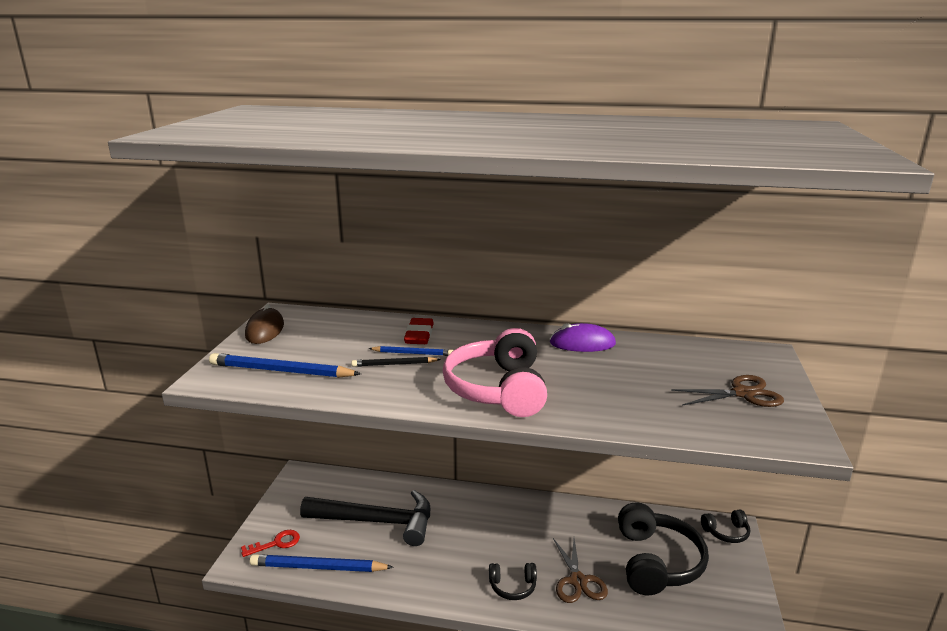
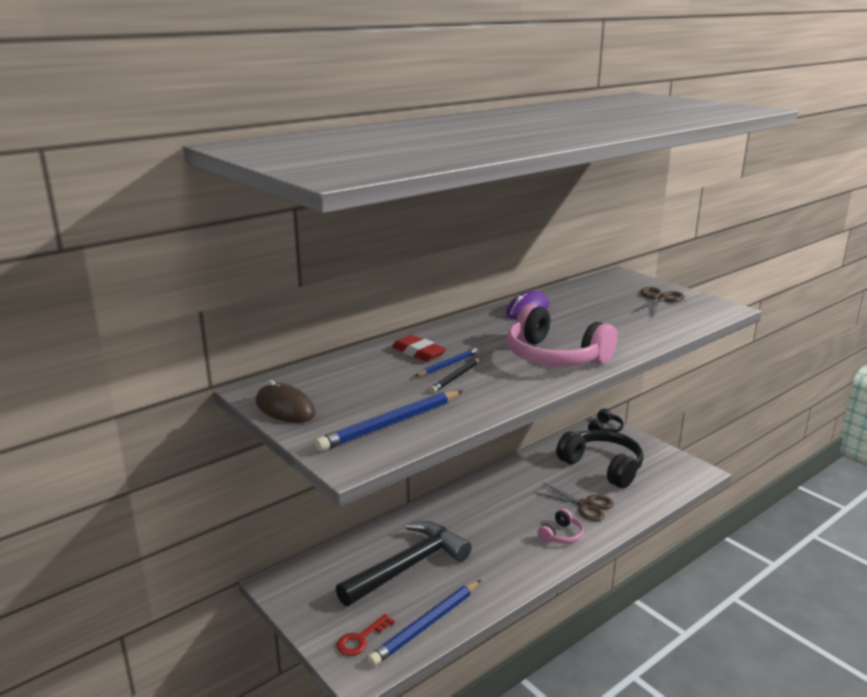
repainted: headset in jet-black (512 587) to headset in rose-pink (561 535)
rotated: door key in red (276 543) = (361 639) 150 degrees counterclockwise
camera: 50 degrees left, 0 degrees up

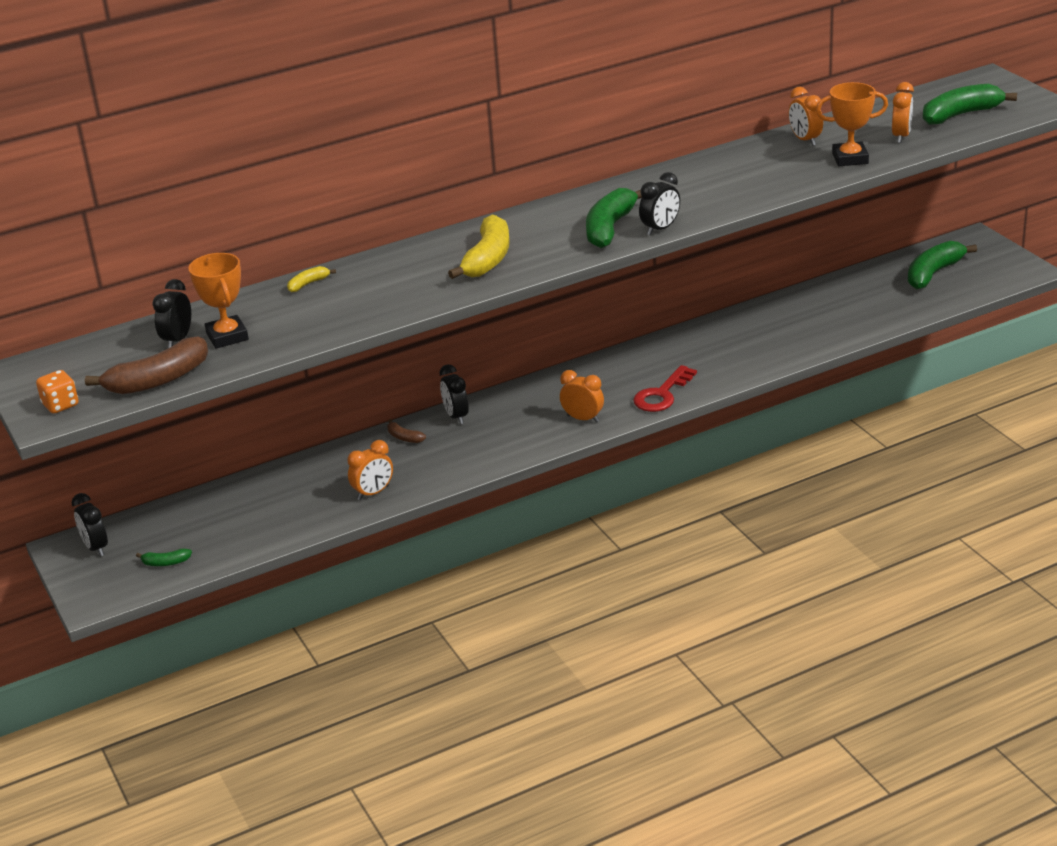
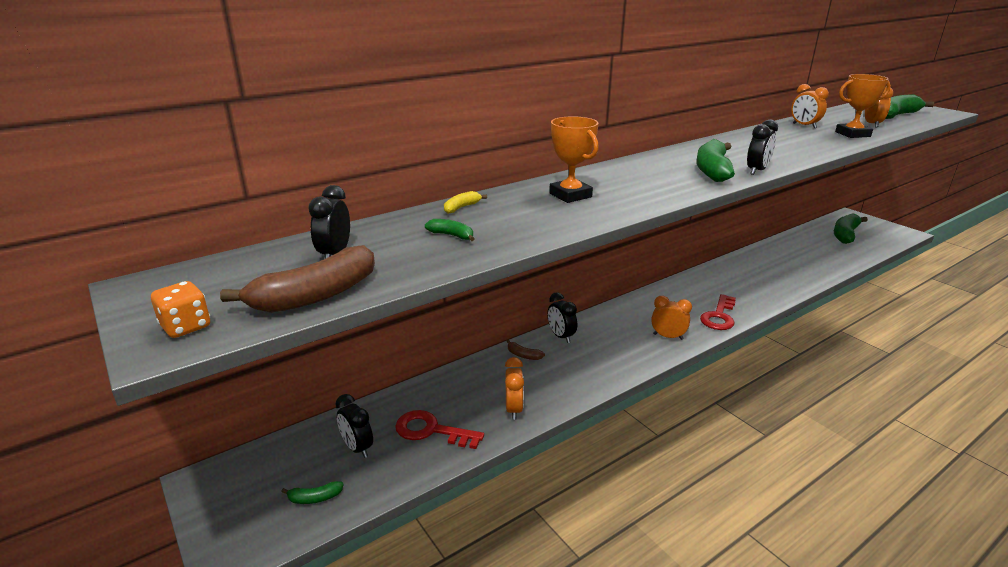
gone: toy banana in golden (488 259)
new: door key in red (431 430); toy banana in green (452 235)
shifted: alarm clock in jet-black (95 548) to (357 448); prize cup in bright orange (227 336) to (570 195)
rotated: alarm clock in bright orange (373 493) = (514 409) 45 degrees counterclockwise
camera: 10 degrees left, 5 degrees down

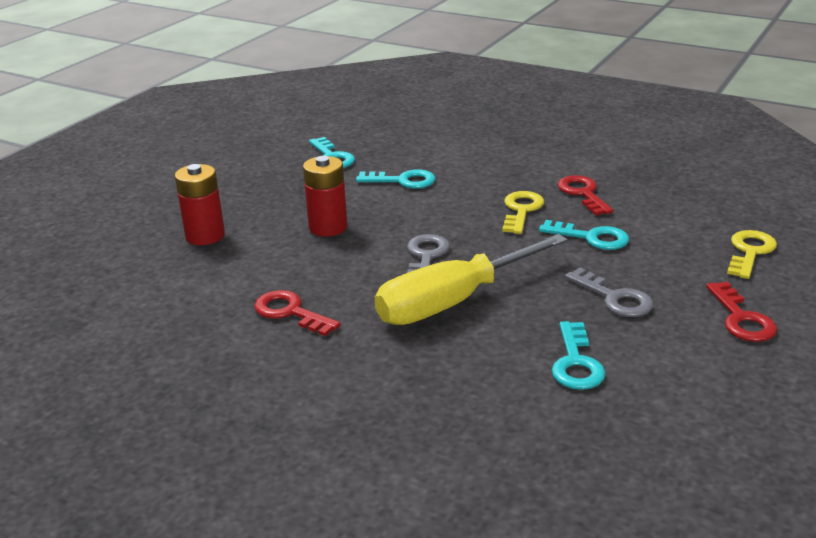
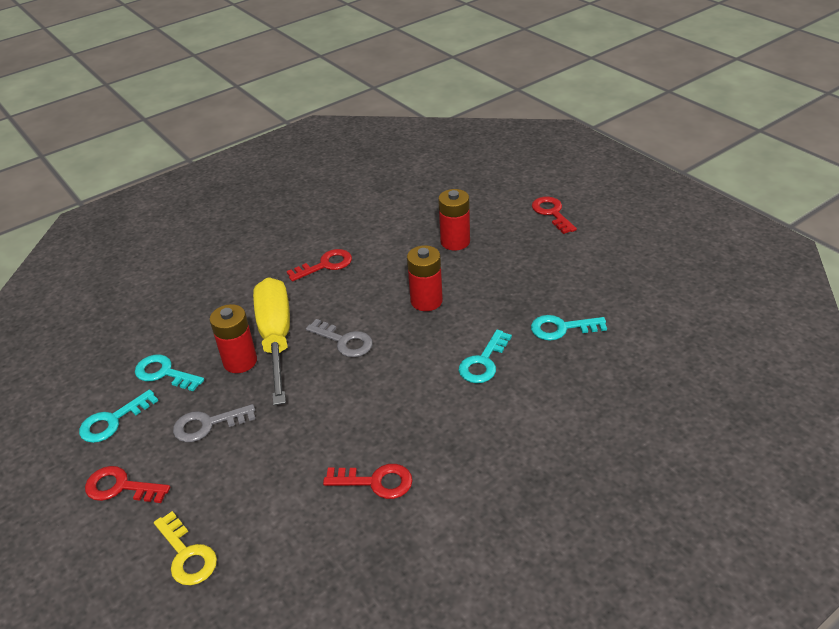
gone: door key in golden (521 210)
new: power cell in red (240 361); door key in red (552 213)
shifted: door key in turquoise (592 238) to (112 421)
camera: 115 degrees right, 10 degrees up

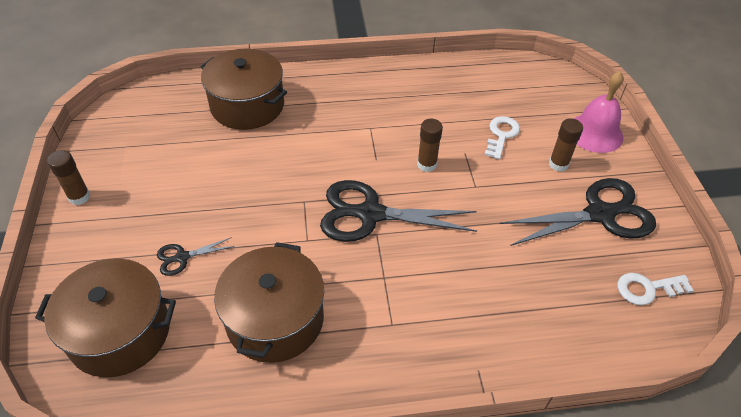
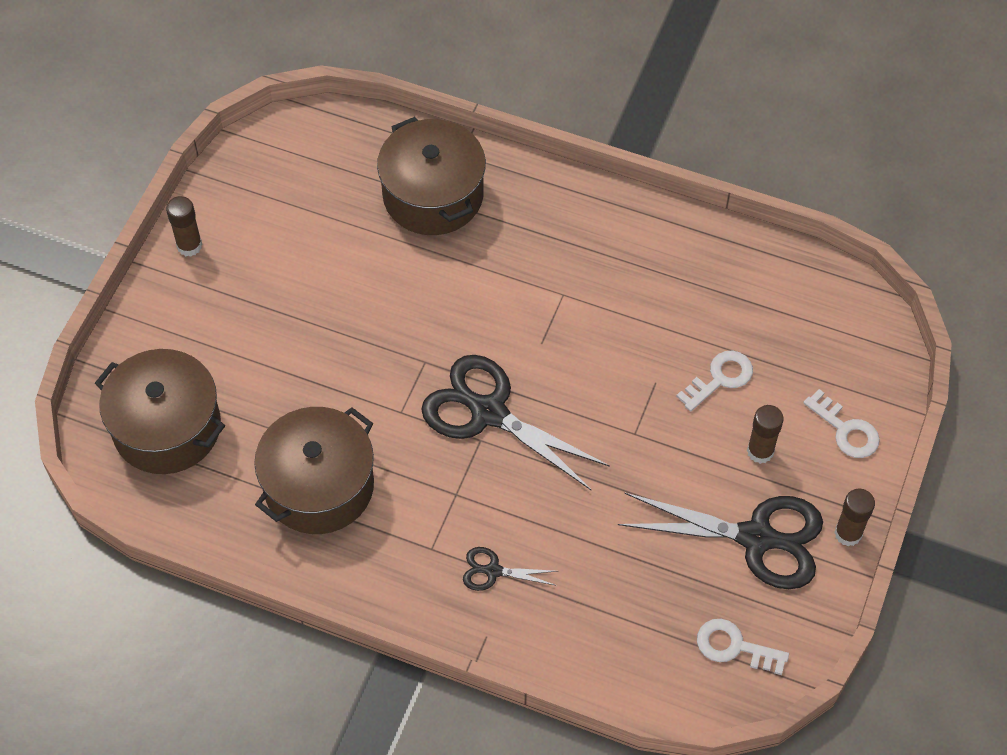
shifted: pair of scissors in jet-black (182 257) to (493 571); stick of glue in russet (426 164) to (848 533)
swapped: bell in rose-pink (595 133) to door key in white (846 430)
camera: 30 degrees right, 10 degrees up

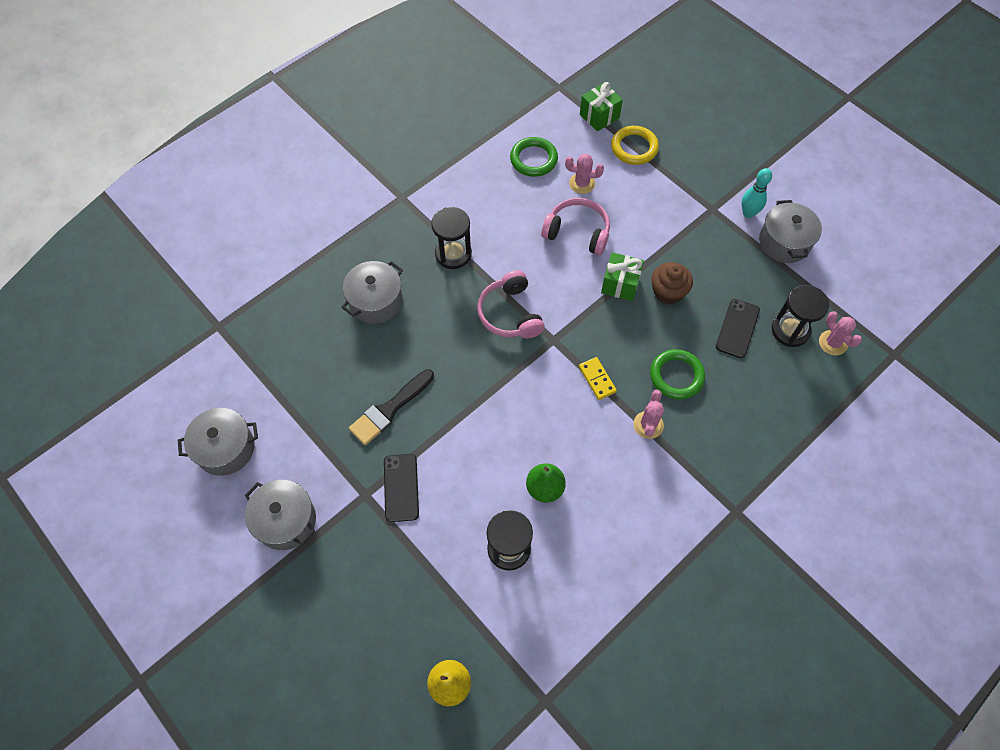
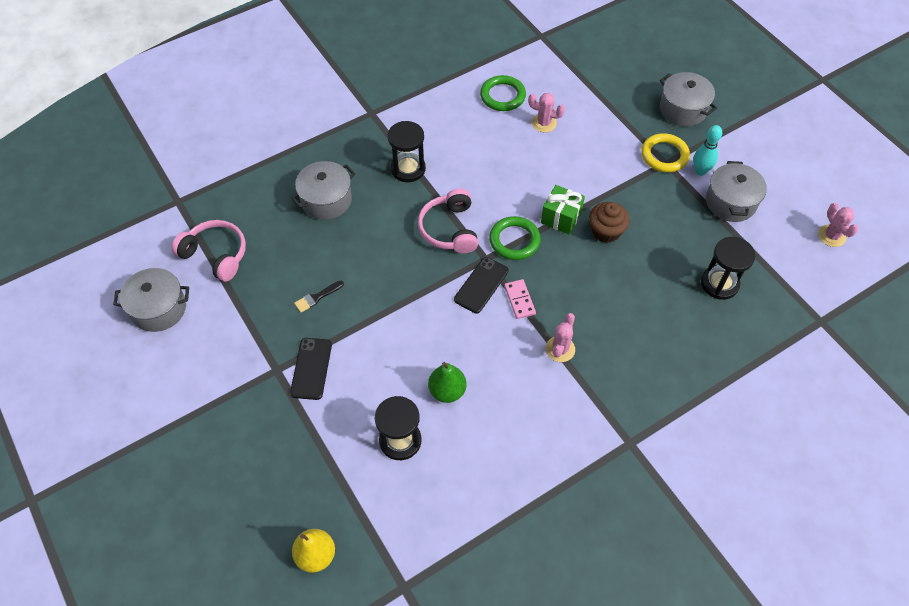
gone: gift in green (599 116)
shifted: stockpot in gray (286 521) to (683 109); headset in rose-pink (577 232) to (216 255); hoop in golden (634 148) to (664 155); hoop in green (676 376) to (514 240); mobile phone in jet-black (737 328) to (481 285); saguaro cactus in rose-pink (833 343) to (831 236)
repainted: domino piece in golden (597 379) to domino piece in rose-pink (519 300)
scaled: brush in jet-black (390 409) = (317 297) x0.54
camera: 10 degrees right, 5 degrees down

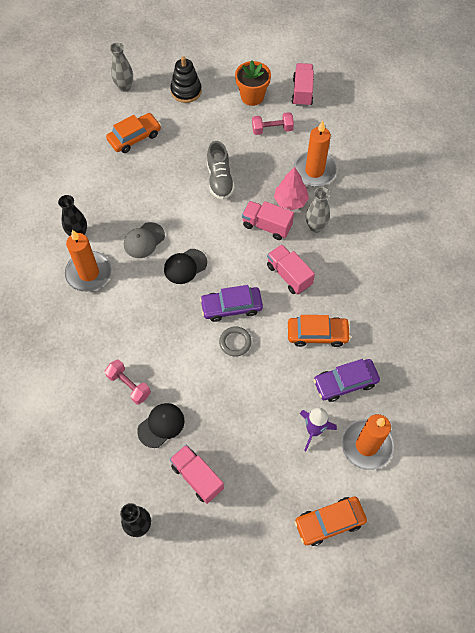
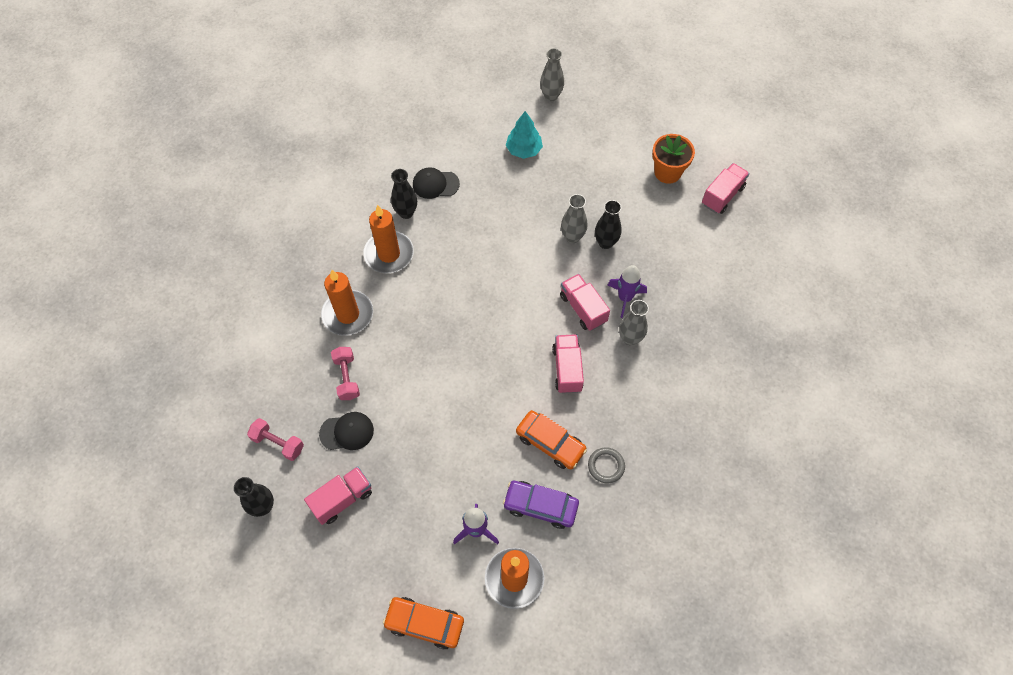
gone: baseball cap in gray (144 240); ring stacker in jet-black (186 91); toy car in royal purple (231 307)
new: tall vase in jet-black (605 242)
shifted: baseball cap in jet-black (185 266) to (435 184); hoop in gray (235 342) to (606 466); hand weight in rose-pink (272 129) to (278 443); wax candle in bright orange (314 171) to (348 314)
swapped: toy car in bright orange (134 137) to fir tree in turquoise (524 150); sneaker in gray (220 180) to tall vase in gray (572 237); fir tree in rose-pink (290 201) to spaceship in royal purple (625 298)
rotated: lorry in rose-pink (197 477) = (342 499) 60 degrees clockwise
camera: 35 degrees right, 0 degrees up

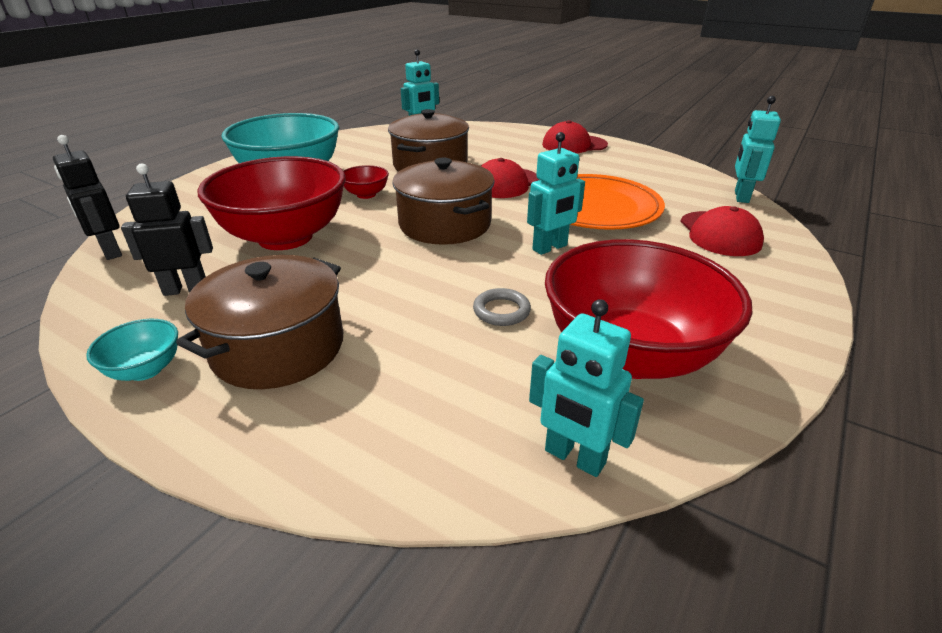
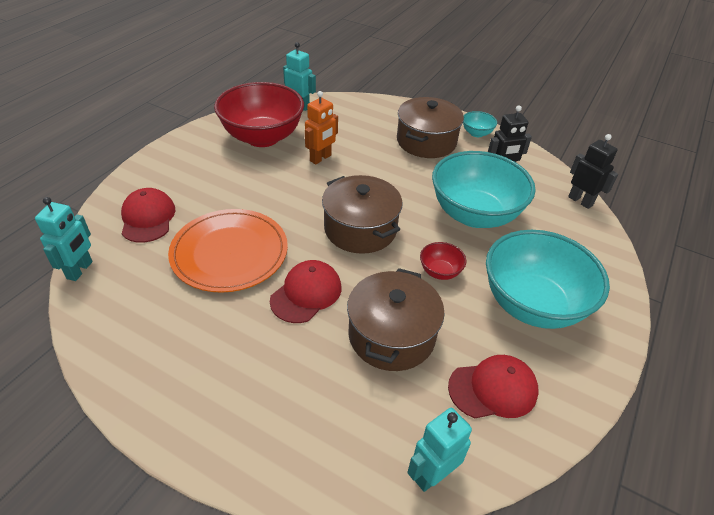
gone: toy robot in turquoise (550 248)
shifted: baseball cap in red (574 145) to (493 389)
swapped: hoop in gray (501 311) to toy robot in bright orange (321 158)
repainted: deep dish in red (285 237) to deep dish in turquoise (474 214)
camera: 175 degrees right, 10 degrees up

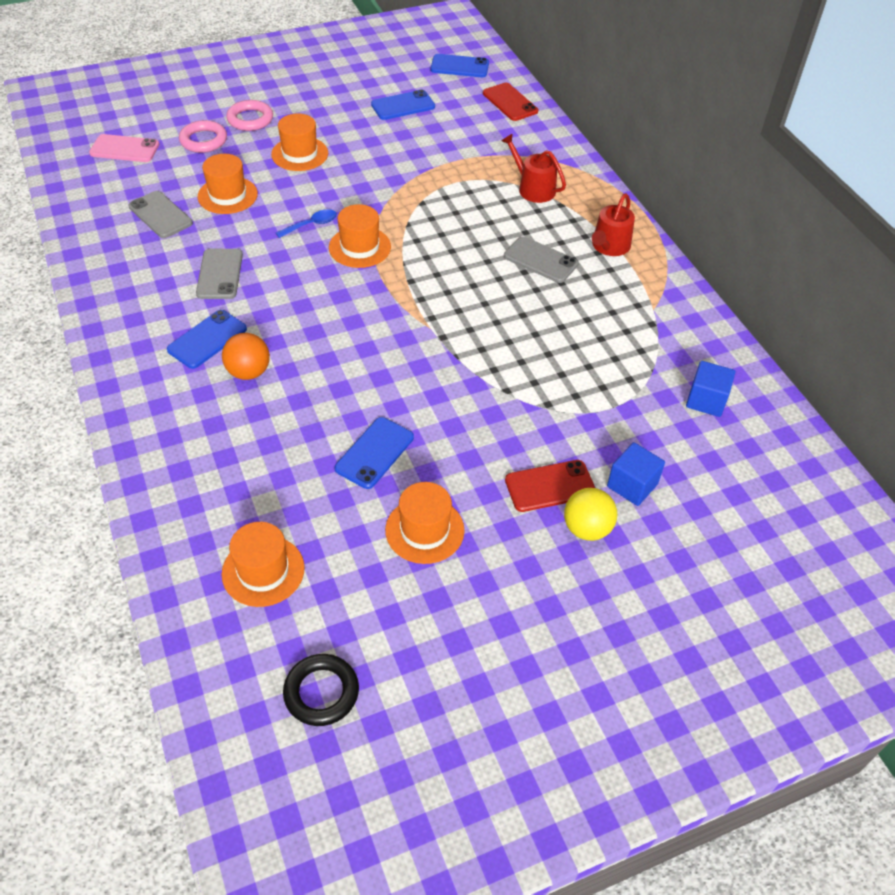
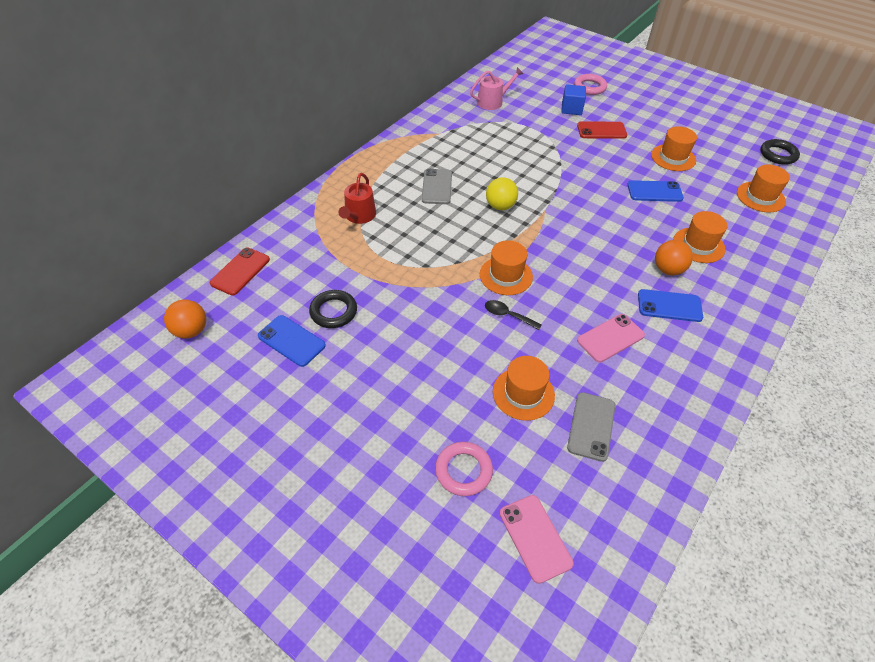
gone: sprinkling can in red (609 246)
new: hoop in jet-black (333 311)
shifted: hoop in rose-pink (250 119) to (589 87); hat in bright orange (300 154) to (698 245); ball in golden (586 528) to (500 206)
swapped: mobile phone in royal blue (459 66) to ball in bright orange (191 331); block in royal blue (706 400) to sprinkling can in rose-pink (492 102)
repainted: mobile phone in gray (220 274) to mobile phone in rose-pink (610 338); tablespoon in royal blue (311 225) to tablespoon in jet-black (508 315)
rotated: mobile phone in red (550 486) = (601 131) 45 degrees counterclockwise
camera: 120 degrees left, 0 degrees up

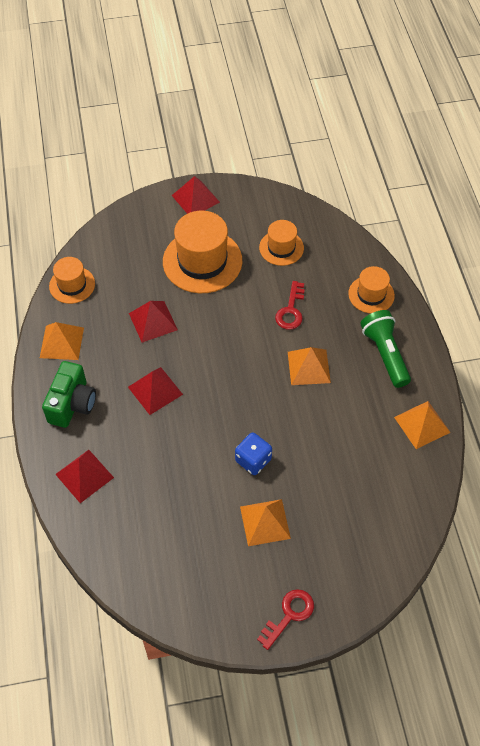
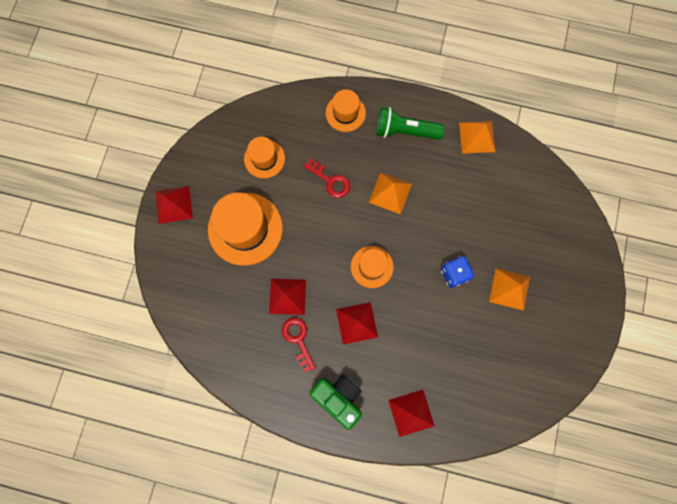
gone: solid pyramid in bright orange (61 342)
shifted: hat in bright orange (72 285) to (372 267); door key in red (289 615) to (298 339)
camera: 65 degrees left, 20 degrees up

